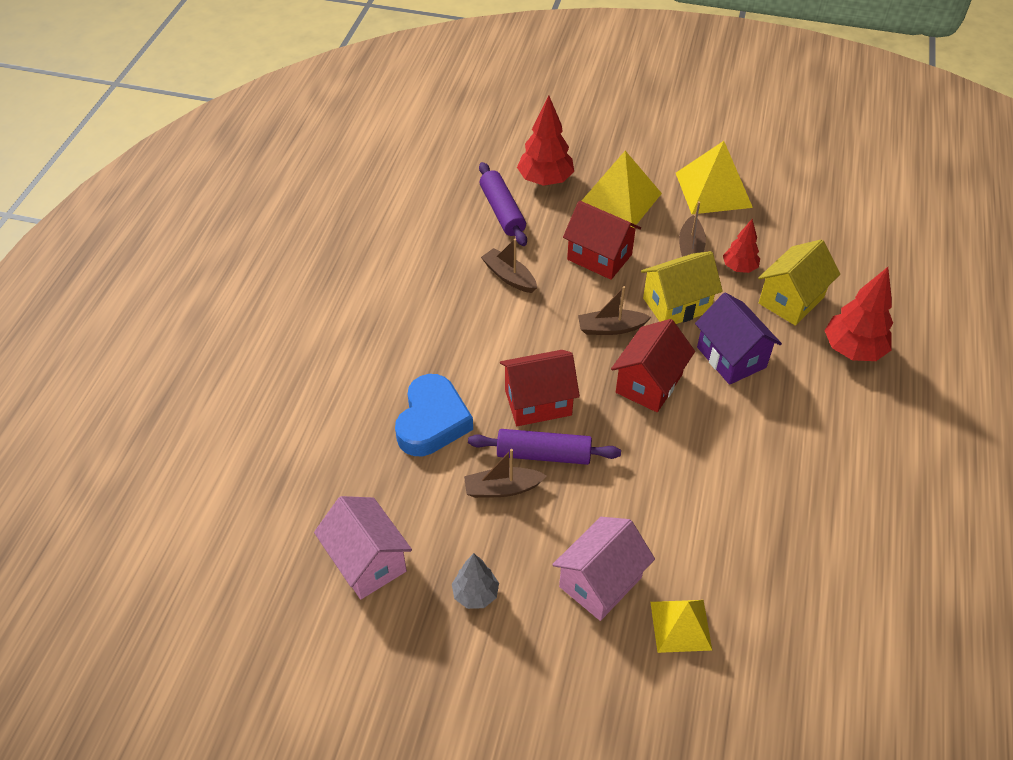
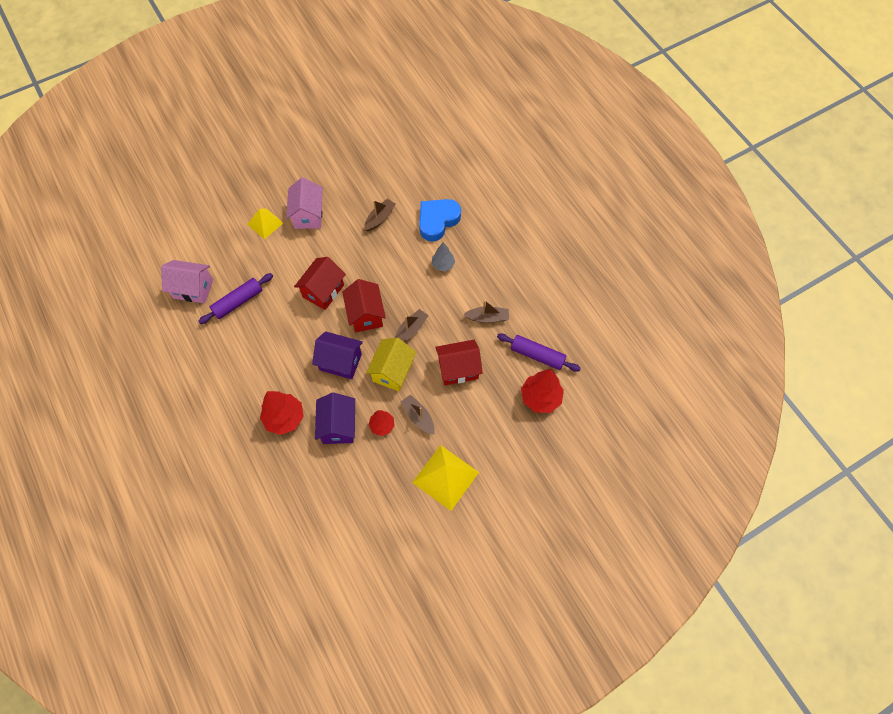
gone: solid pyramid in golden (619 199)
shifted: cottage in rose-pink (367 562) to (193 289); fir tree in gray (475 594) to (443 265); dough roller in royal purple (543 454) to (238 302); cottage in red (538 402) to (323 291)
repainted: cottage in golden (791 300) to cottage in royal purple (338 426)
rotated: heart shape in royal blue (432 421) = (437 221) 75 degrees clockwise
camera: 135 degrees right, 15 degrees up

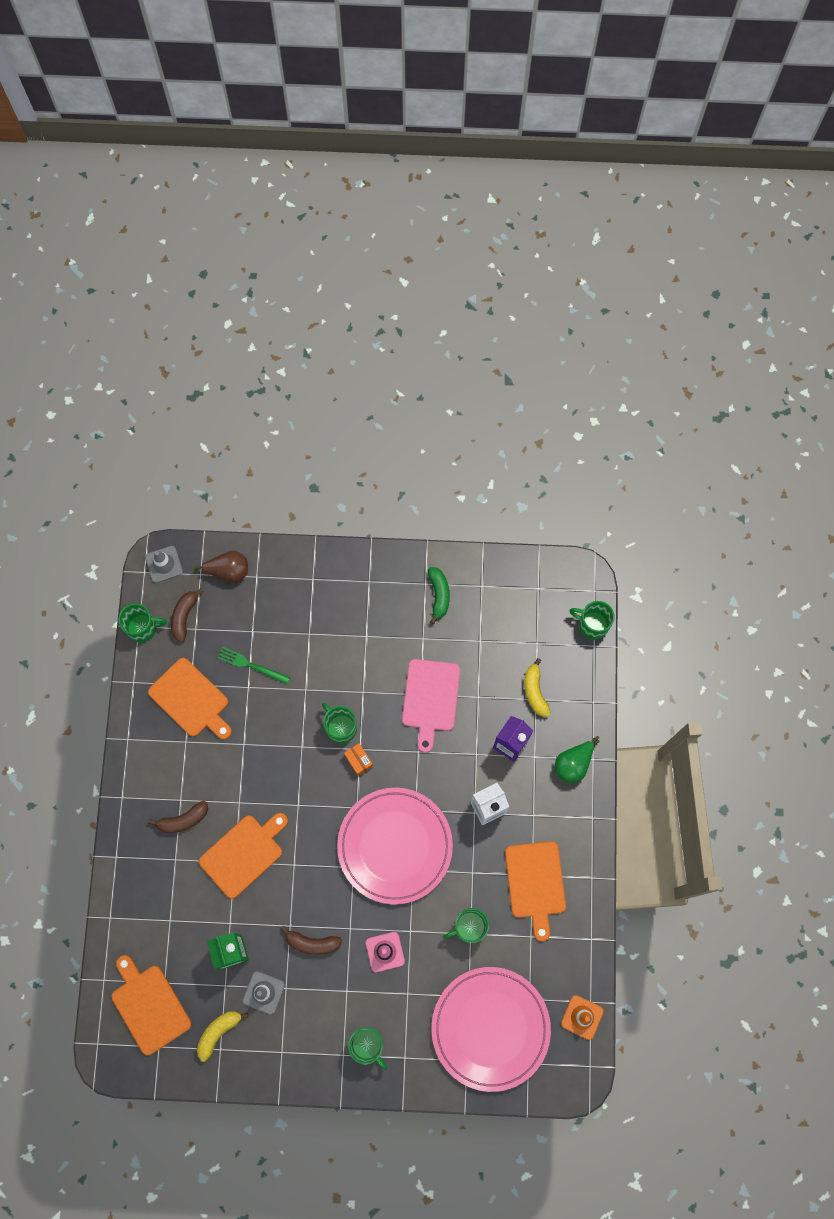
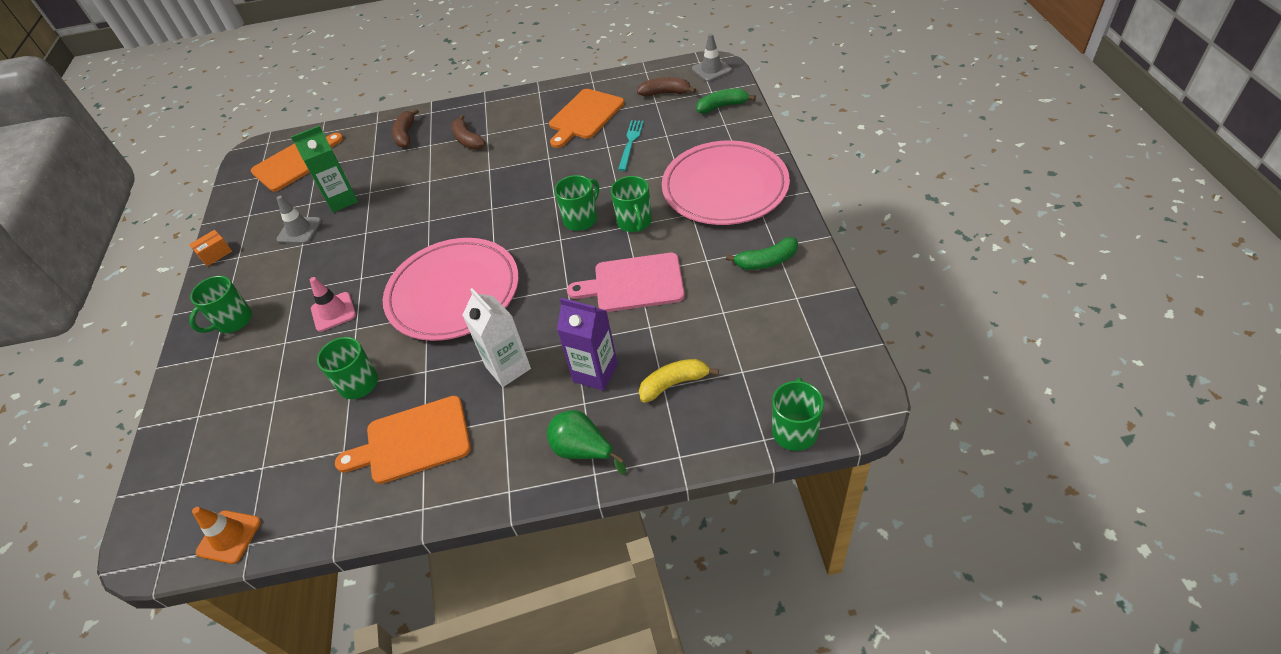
gone: toy banana in golden (218 1032); chopping board in bright orange (244 854)
shifted: mug in green (143 628) to (634 222); toy banana in russet (312 943) to (406 135); box in bright orange (358 760) to (215 254); plate in rose-pink (490 1028) to (725 187)
swapped: pear fruit in russet (228 571) to toy banana in green (722 106)
repainted: dinner fork in green (251 665) to dinner fork in turquoise (630 143)
camera: 85 degrees right, 25 degrees down

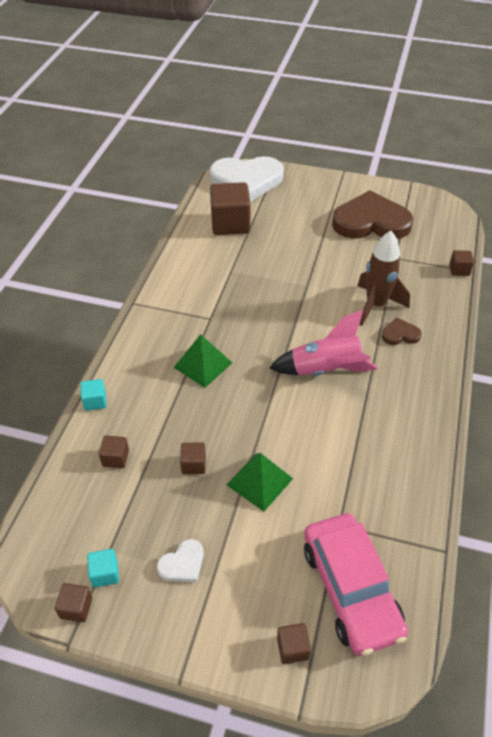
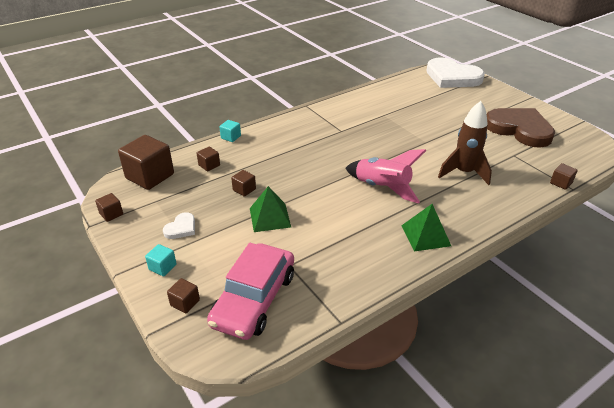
gone: heart shape in russet (400 334)
shifted: block in turquoise (105 573) to (162 267); solid pyramid in green (202 365) to (425 235); block in russet (230 224) to (150 176)
rotated: heart shape in white (182 564) = (181 228) 60 degrees counterclockwise
camera: 40 degrees right, 10 degrees down

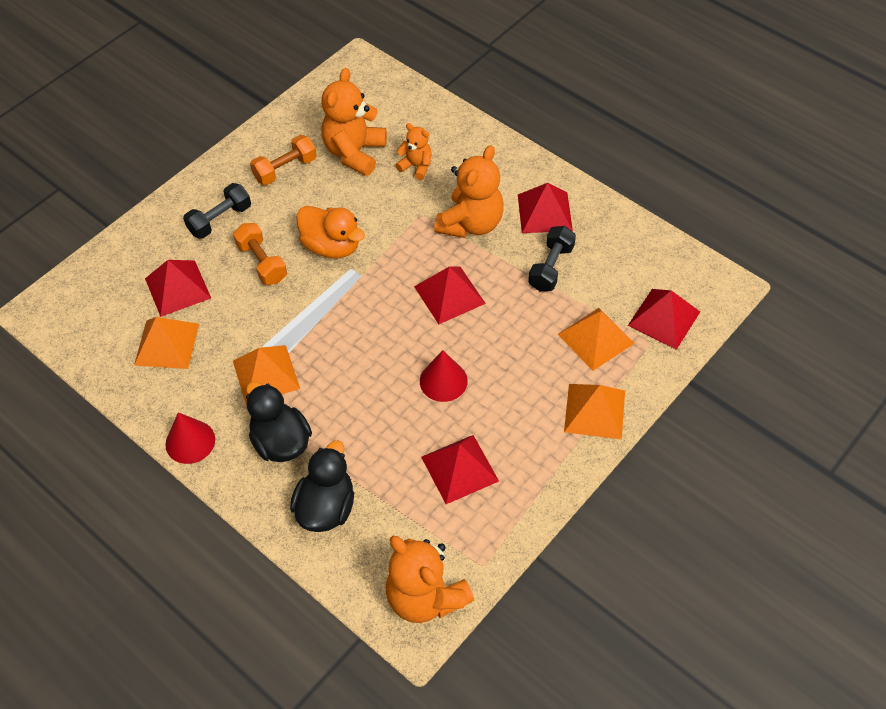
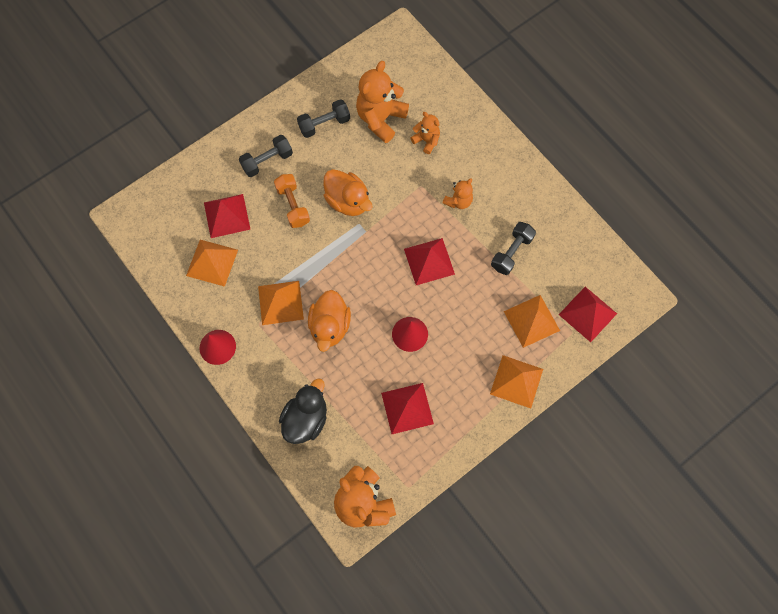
gone: toy duck in jet-black (281 442); solid pyramid in red (545 212)
new: toy duck in bright orange (330 326)
repainted: hand weight in bright orange (285 169) to hand weight in jet-black (324 124)
scaled: stuffed bear in bright orange (471 223) = (458 201) x0.54
camera: 10 degrees right, 15 degrees up

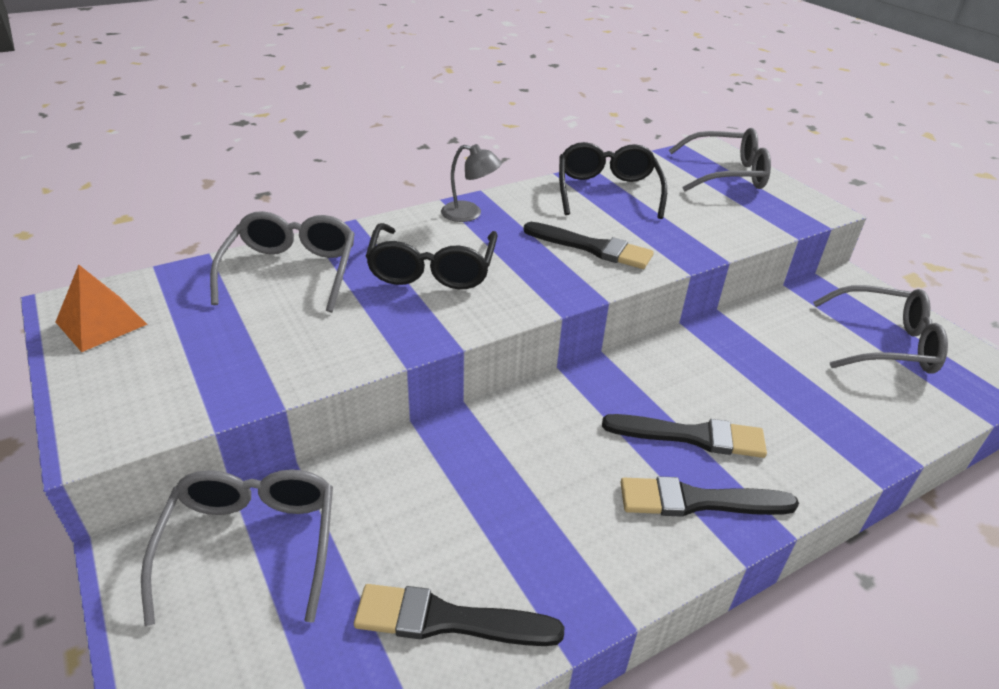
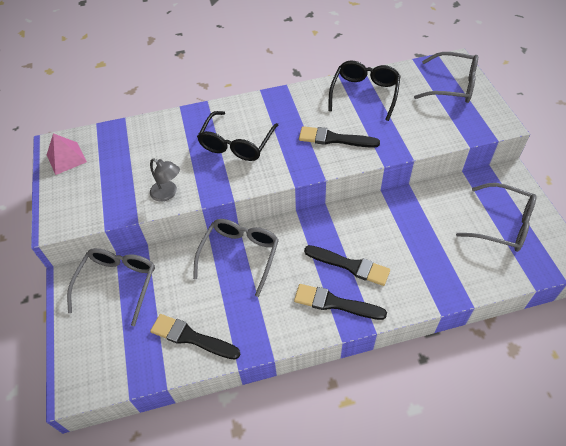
shifted: spectacles in gray (291 272) to (239 256); reading lamp in gray (469 214) to (168 193)
repainted: solid pyramid in bright orange (101 323) to solid pyramid in rose-pink (66 158)
rotated: brush in jet-black (592 248) = (334 139) 150 degrees clockwise
camera: 20 degrees right, 15 degrees up

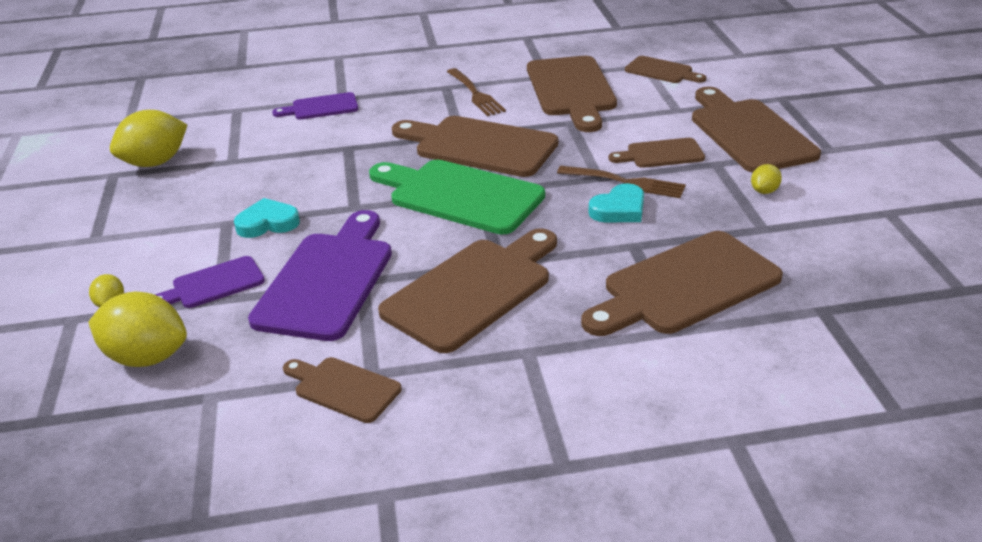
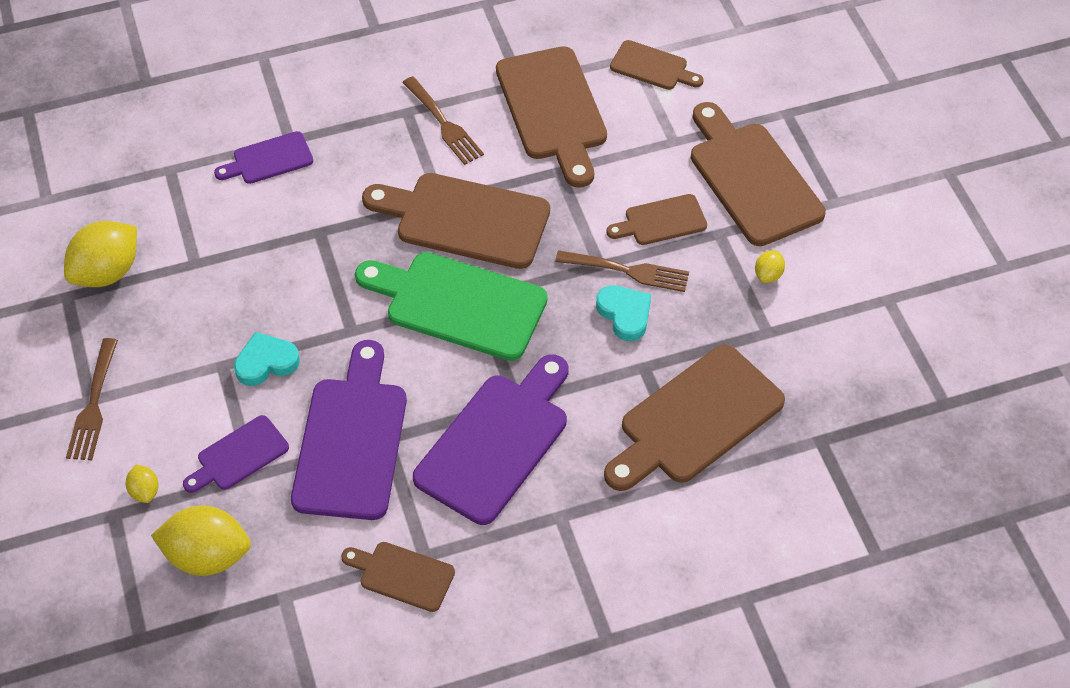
new: dinner fork in russet (93 405)
repainted: chopping board in russet (473 290) to chopping board in royal purple (497 442)
rotated: heart shape in turquoise (619 209) = (625 314) 75 degrees counterclockwise
camera: 10 degrees left, 20 degrees up

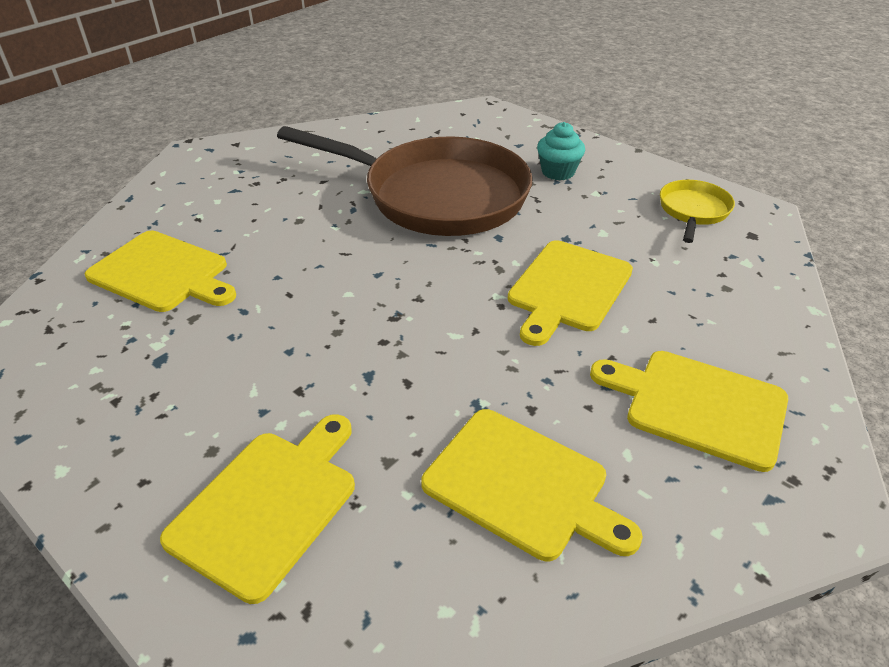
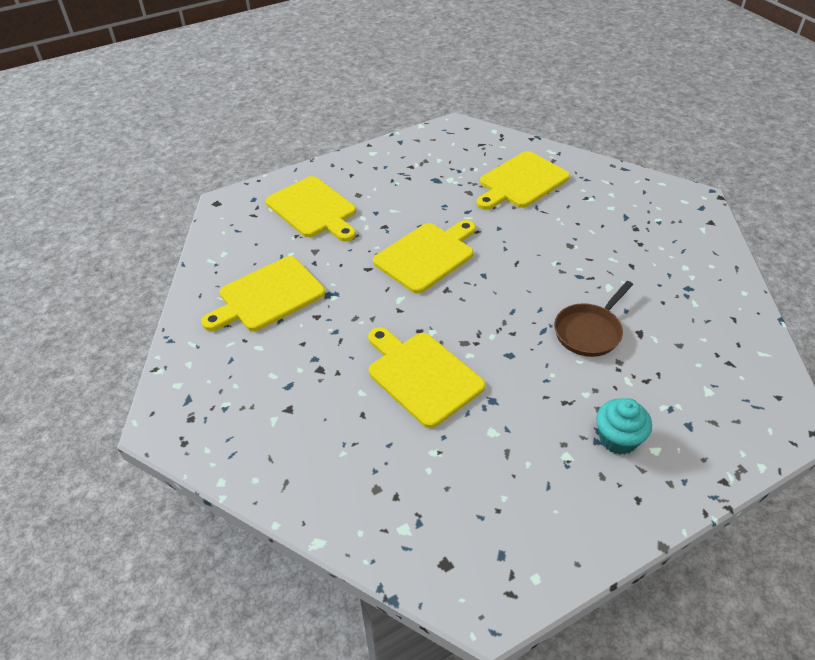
gone: skillet in golden (693 211)
shifted: chopping board in golden (698 406) to (427 255)
scaled: skillet in russet (437 195) = (589 331) x0.44
camera: 110 degrees right, 5 degrees up

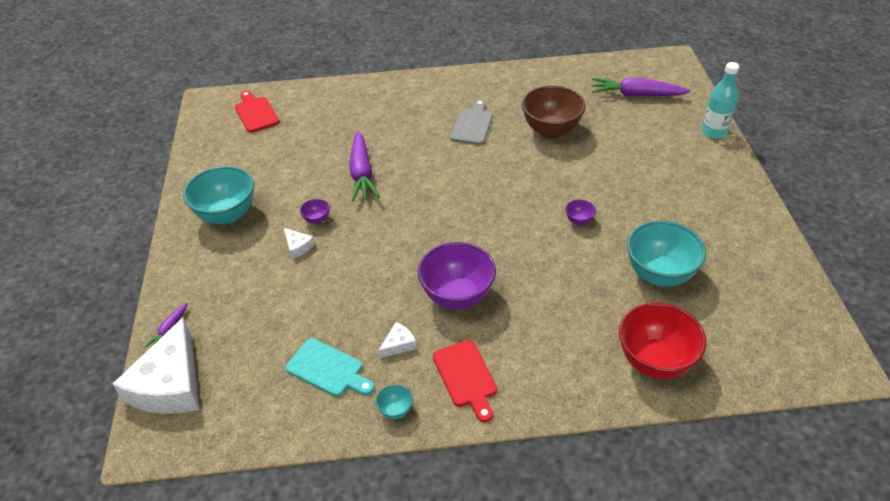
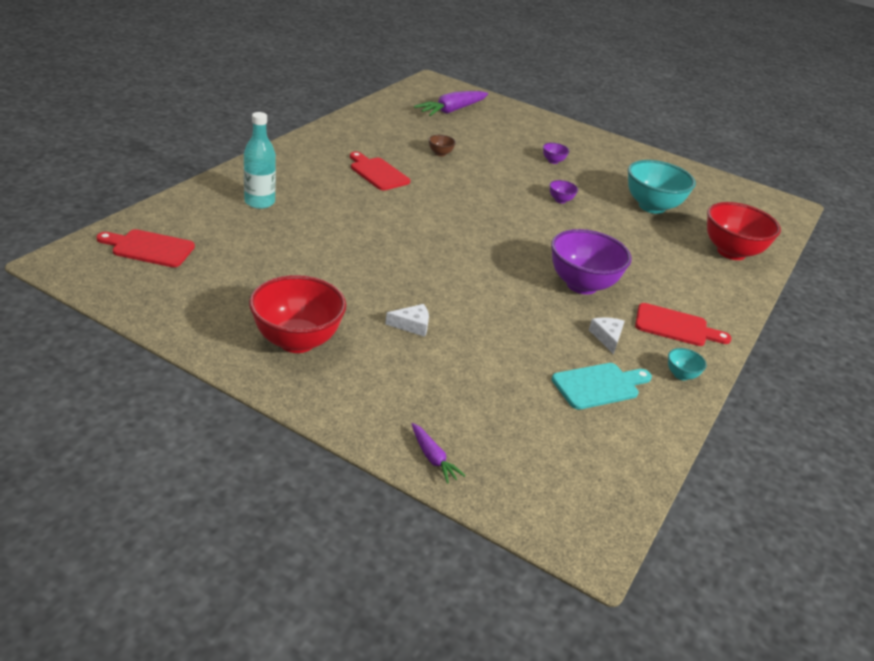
gone: cheese in white (170 384); toy carrot in royal purple (362 173)
shifted: deep dish in royal purple (317 220) to (553 161); bottle in turquoise (714 132) to (259 202)
repainted: deep dish in turquoise (227 215) to deep dish in red (297 341); chopping board in gray (472 125) to chopping board in red (377 173)
scaled: deep dish in russet (551 130) = (440 154) x0.43
camera: 60 degrees left, 10 degrees down

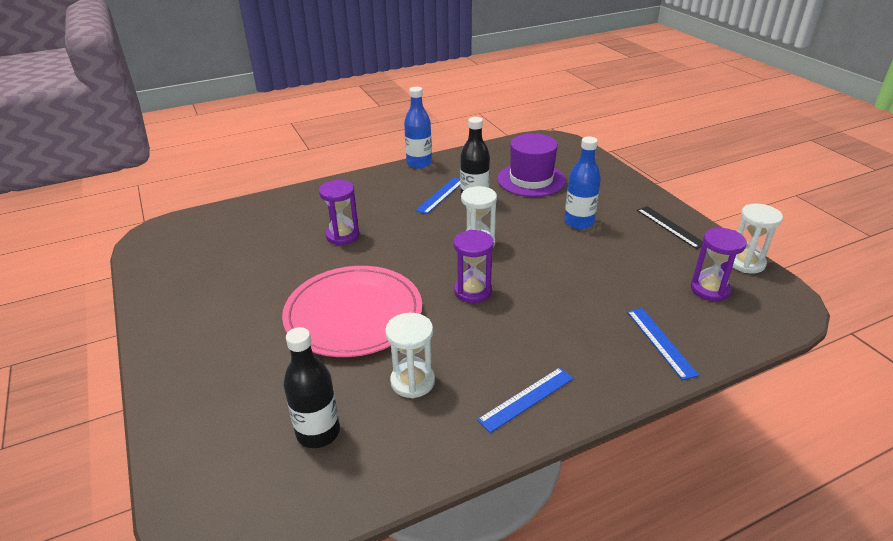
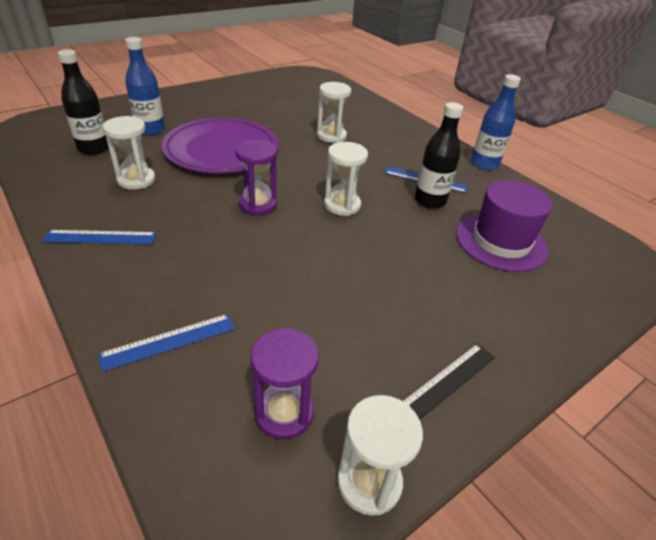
shifted: bottle in royal blue (579 222) to (150 130)
repainted: plate in rose-pink (353 314) to plate in royal purple (221 150); hourglass in royal purple (342 235) to hourglass in white (331 136)
rotated: ruler in royal blue (526 399) = (100 237) 45 degrees counterclockwise
camera: 75 degrees right, 5 degrees up

